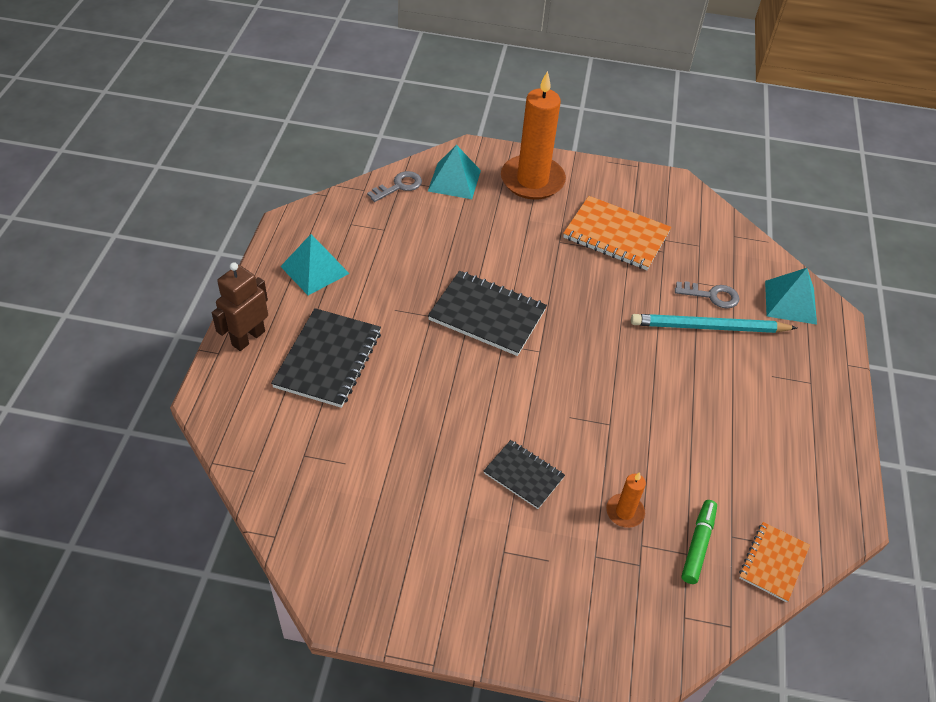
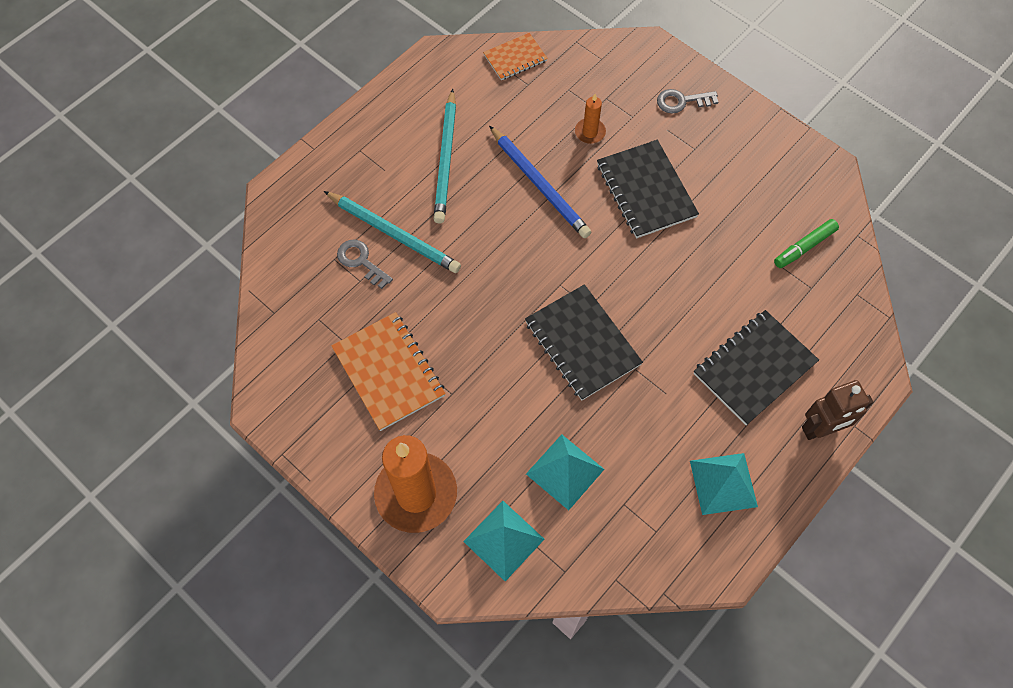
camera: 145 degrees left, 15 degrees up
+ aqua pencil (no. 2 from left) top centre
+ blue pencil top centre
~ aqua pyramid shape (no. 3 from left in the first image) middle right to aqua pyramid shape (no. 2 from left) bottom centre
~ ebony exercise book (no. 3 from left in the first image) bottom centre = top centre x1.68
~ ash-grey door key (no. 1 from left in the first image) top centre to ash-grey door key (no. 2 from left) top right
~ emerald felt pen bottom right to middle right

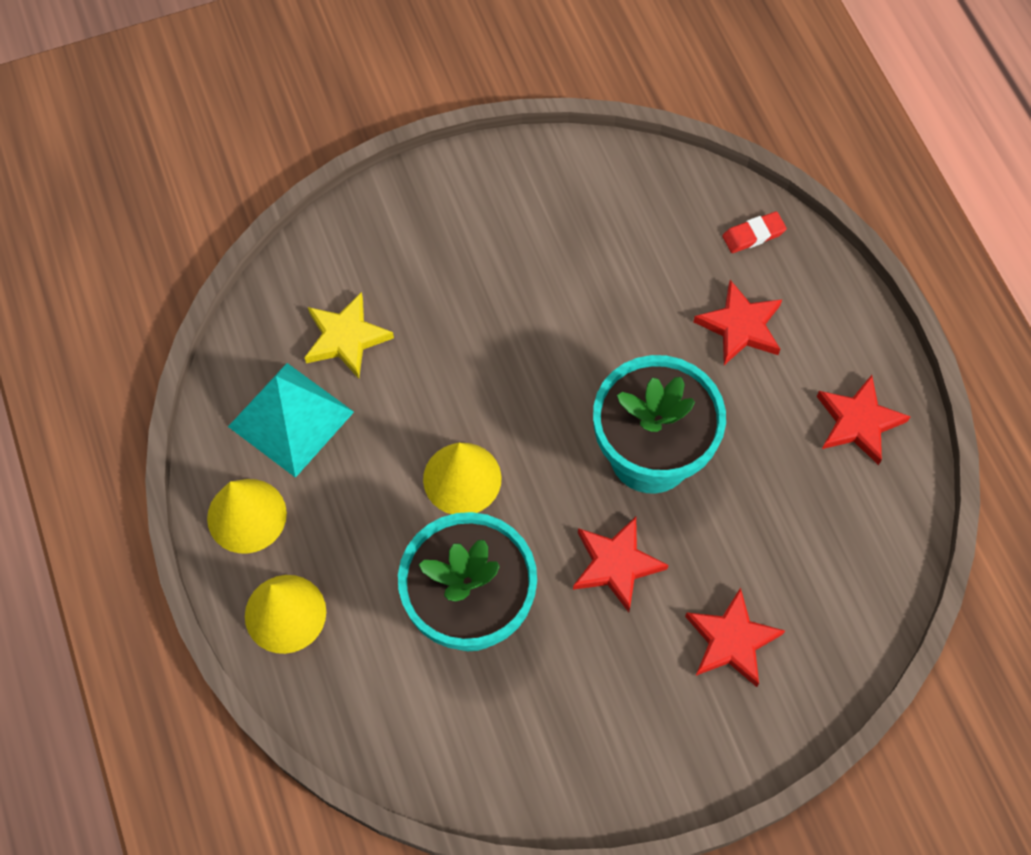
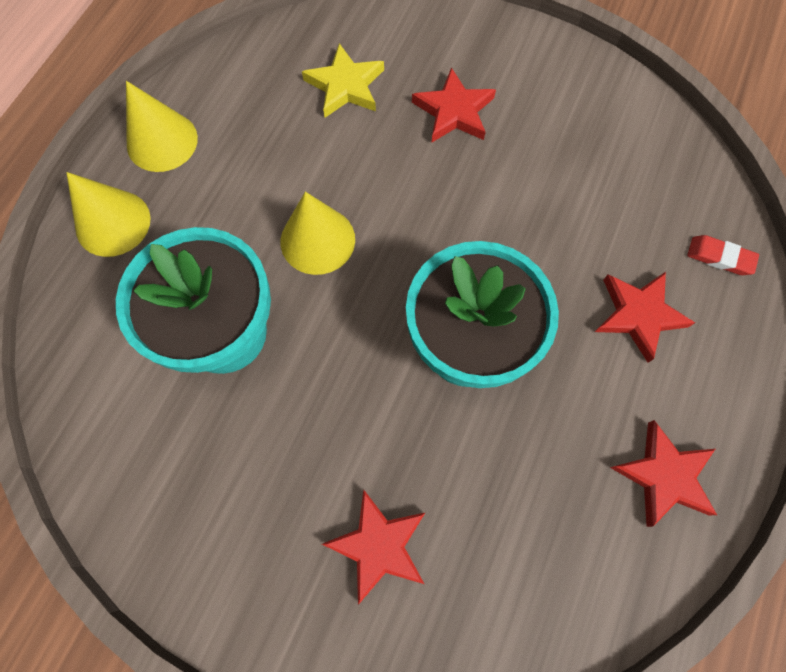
camera: 45 degrees right, 5 degrees up
~ red star (no. 1 from left in the first image) centre to red star (no. 2 from left) top centre
- aqua pyramid shape middle left

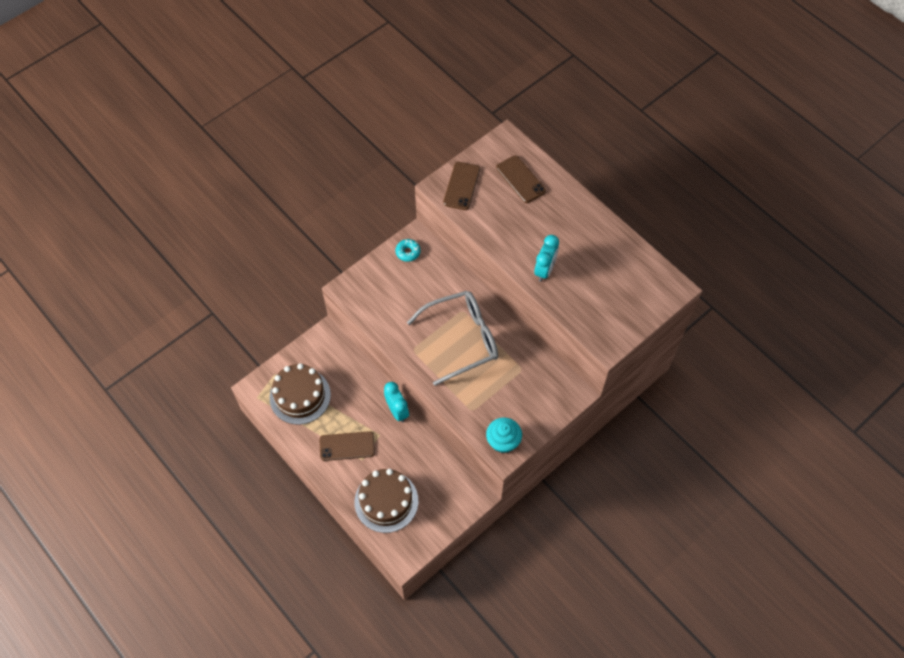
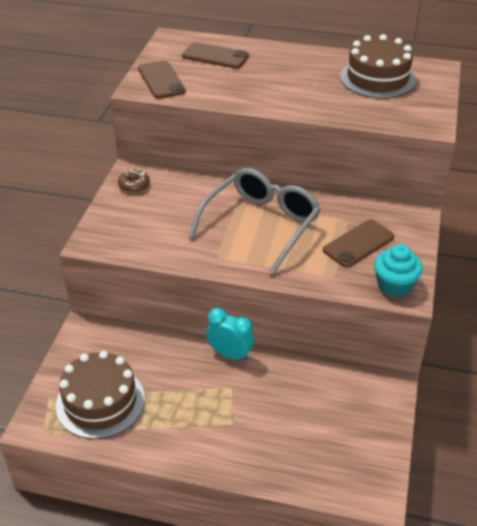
camera: 35 degrees left, 20 degrees down
~ aqua donut centre to russet donut middle left
~ russet mobile phone (no. 1 from left in the first image) bottom centre to russet mobile phone (no. 3 from left) middle right
~ russet cake (no. 2 from left) bottom centre to top right
- aqua clock (no. 2 from left) centre

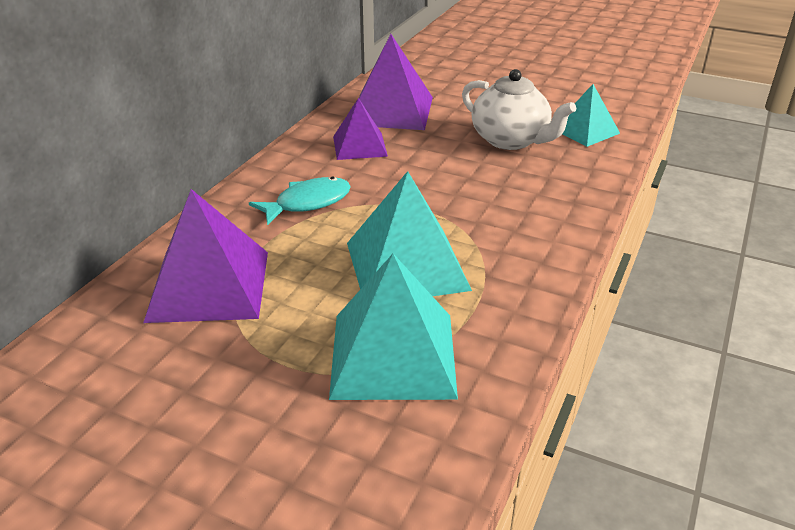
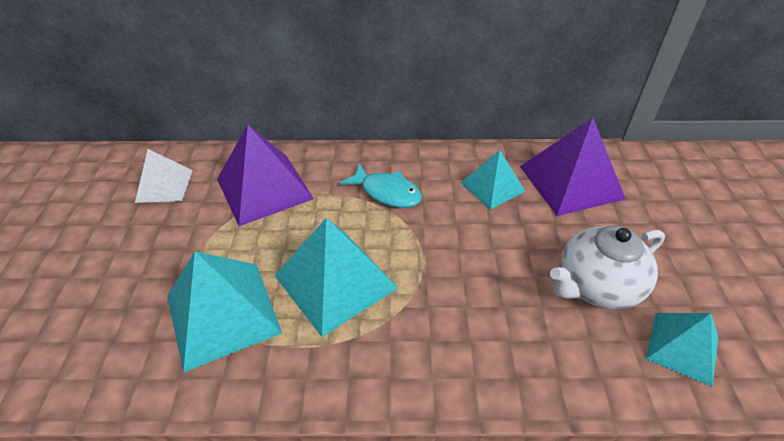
camera: 65 degrees right, 10 degrees up
+ white pyramid shape middle left
~ violet pyramid shape (no. 2 from left) top centre to aqua pyramid shape (no. 3 from left) centre
~ white teapot top centre = middle right 45 degrees clockwise

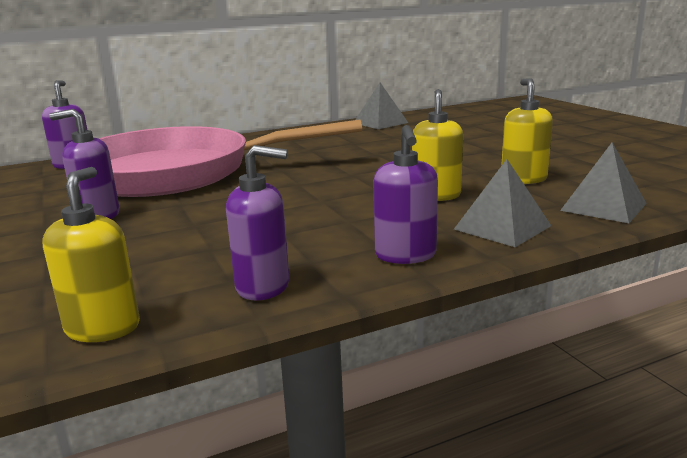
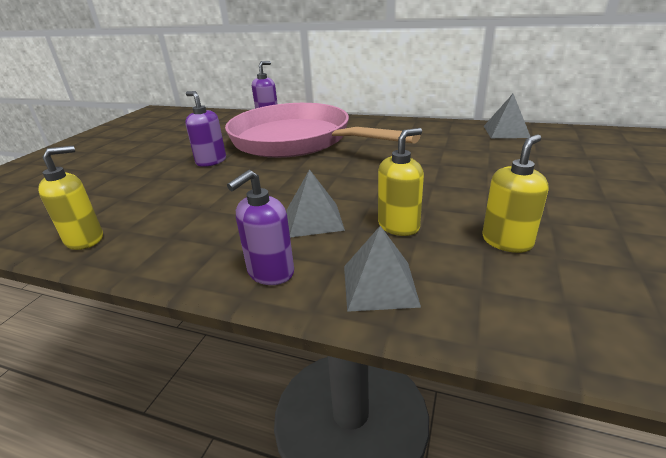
camera: 45 degrees right, 10 degrees up
~ ash-grey pyramid shape (no. 3 from left in the first image) middle right to ash-grey pyramid shape (no. 1 from left) centre
- violet pump bottle (no. 3 from left) centre

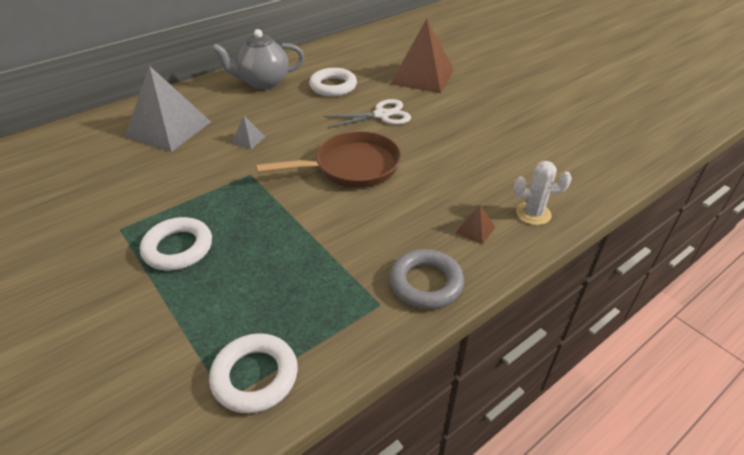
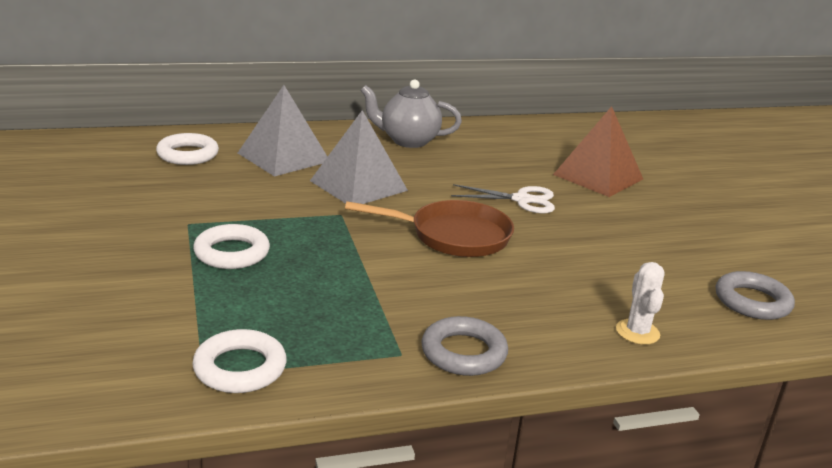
camera: 20 degrees right, 15 degrees down
~ white torus (no. 3 from left in the first image) top centre to white torus (no. 1 from left) top left
~ ash-grey pyramid shape (no. 2 from left) top centre = centre x2.49
~ white cactus middle right = middle right 60 degrees clockwise
+ ash-grey torus (no. 2 from left) middle right
- russet pyramid shape (no. 2 from left) centre

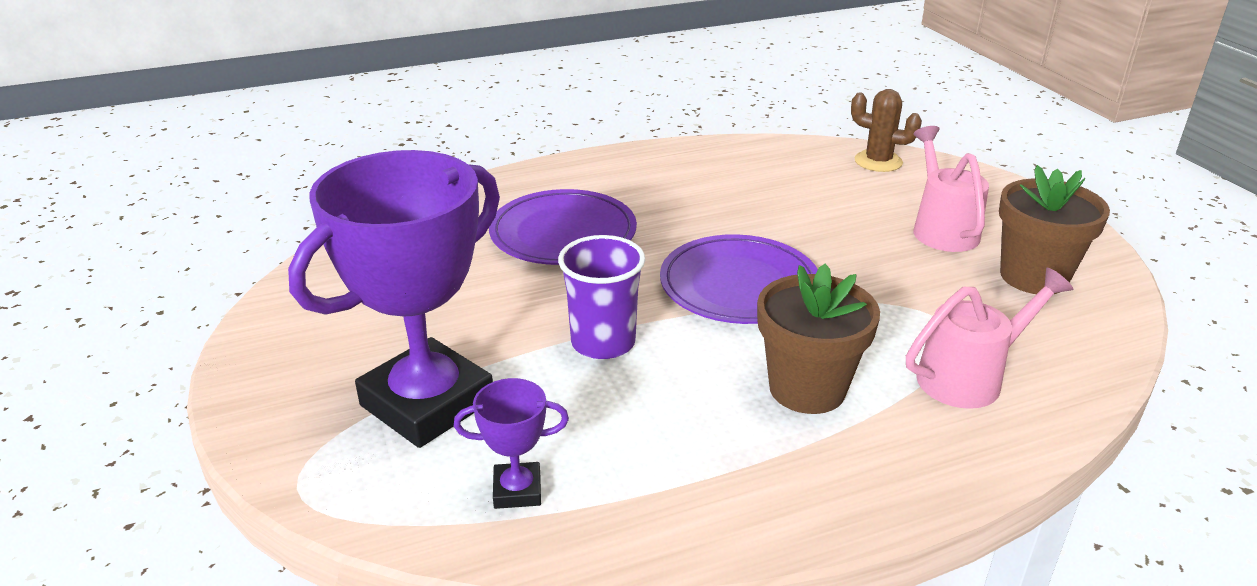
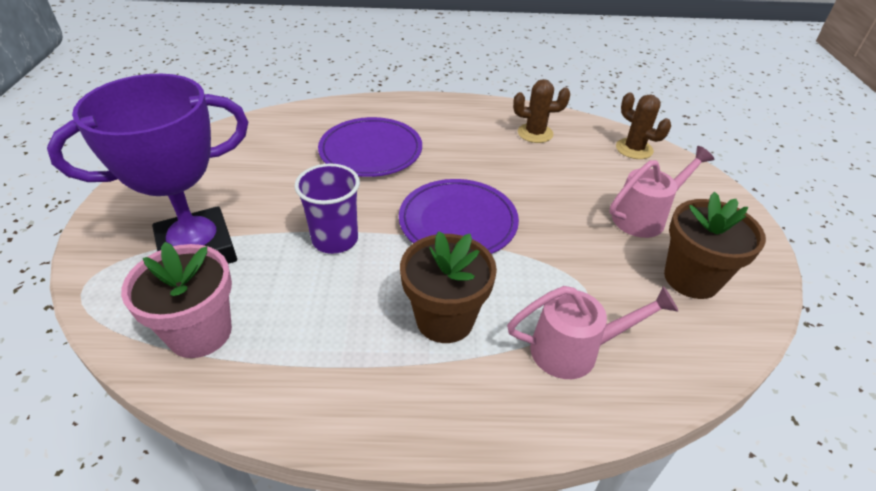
camera: 20 degrees right, 10 degrees up
~ violet trophy (no. 2 from left) bottom centre to rose-pink potted plant middle left
+ russet cactus (no. 1 from left) top centre
~ rose-pink sprinkling can (no. 1 from left in the first image) top right = middle right 45 degrees clockwise

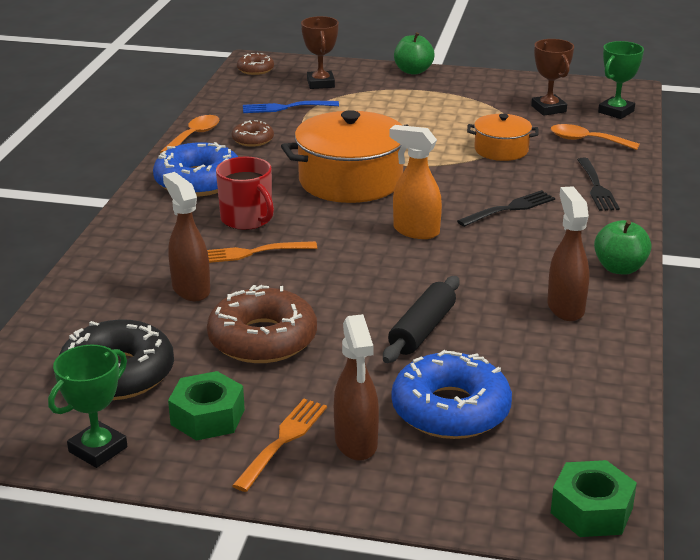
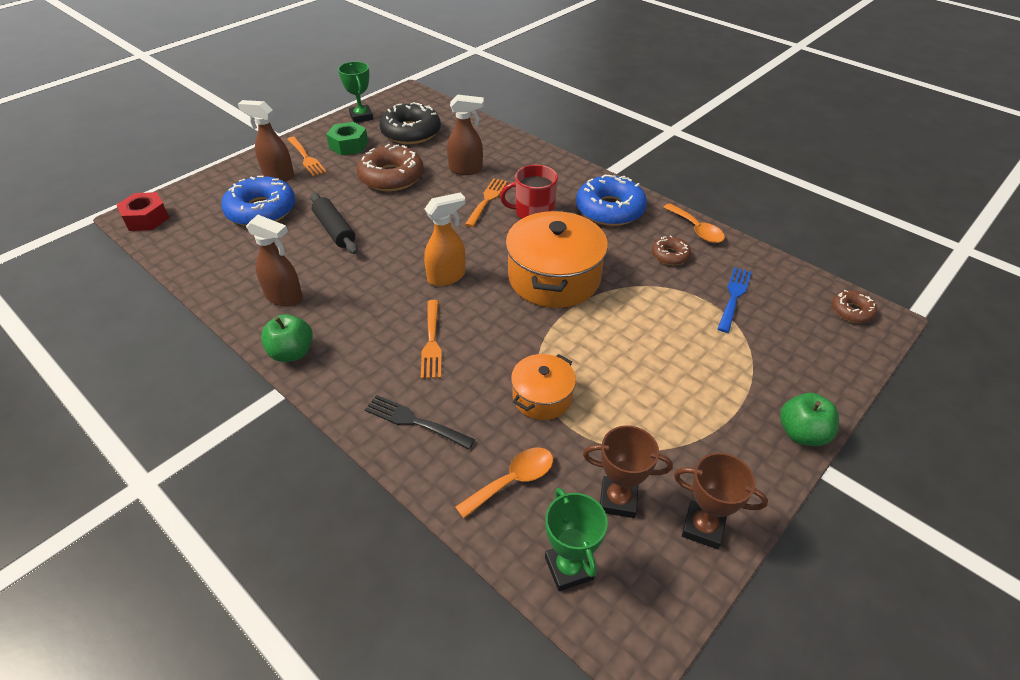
camera: 120 degrees right, 15 degrees up
~ emerald hex nut (no. 2 from left) bottom right to red hex nut top left
~ ebony table fork (no. 1 from left) middle right to bright orange table fork (no. 2 from left) centre
~ russet trophy (no. 1 from left in the first image) top centre to russet trophy (no. 2 from left) bottom right

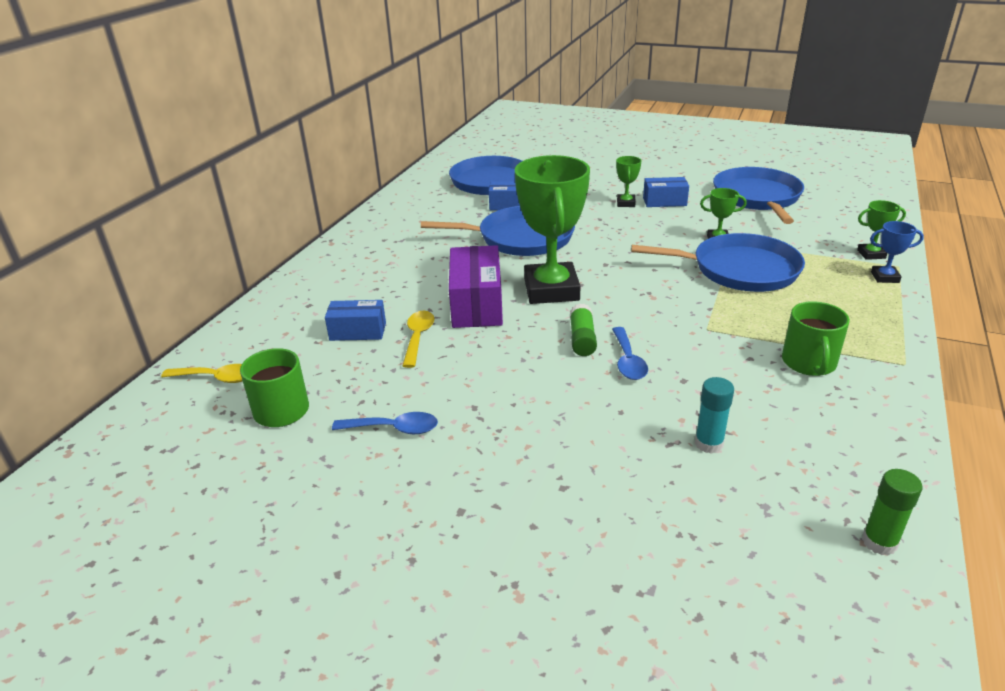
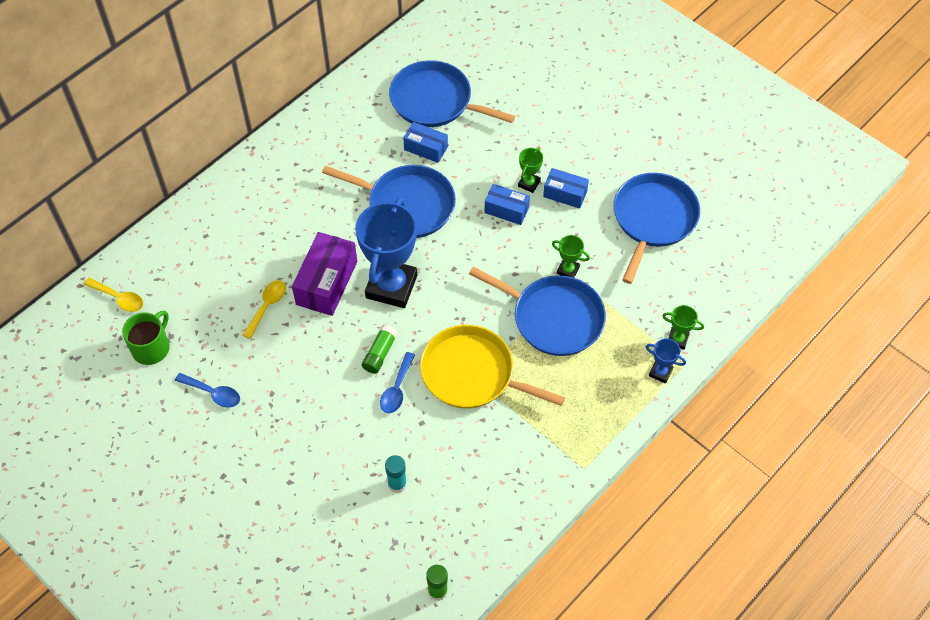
camera: 20 degrees right, 25 degrees up
~ emerald trophy (no. 1 from left) top centre to blue trophy (no. 1 from left) centre
+ yellow frying pan centre
~ blue package (no. 1 from left in the first image) centre to blue package (no. 2 from left) top centre
- emerald coffee mug (no. 2 from left) middle right

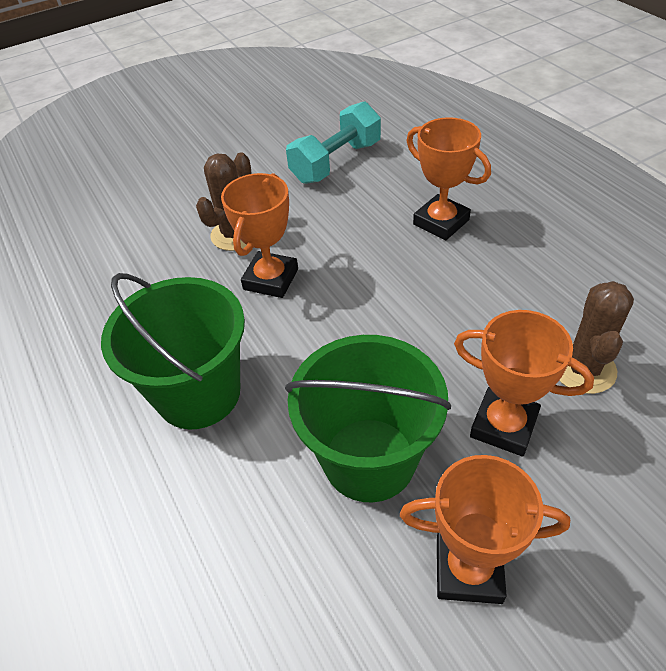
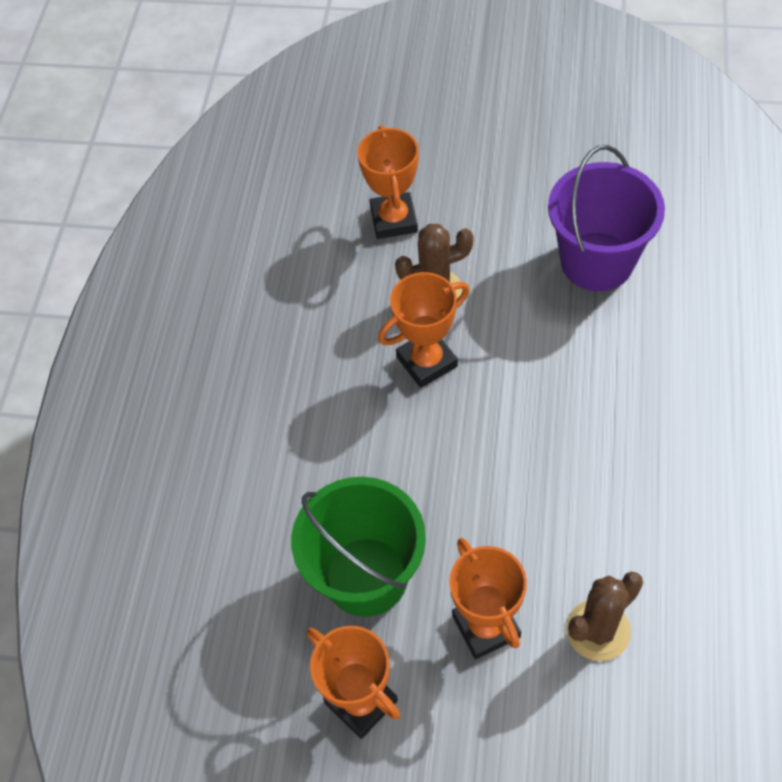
camera: 40 degrees right, 10 degrees up
~ bright orange trophy (no. 2 from left) top right to top centre
~ aqua free weight top centre to violet sand bucket top right
- emerald sand bucket (no. 1 from left) middle left

